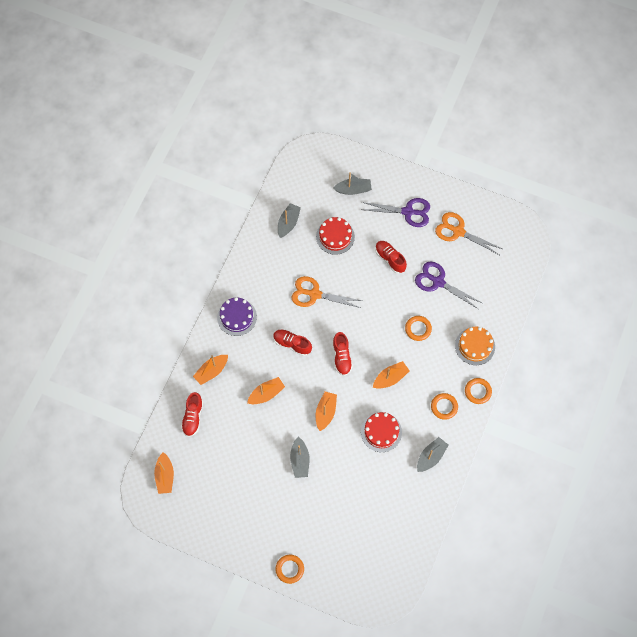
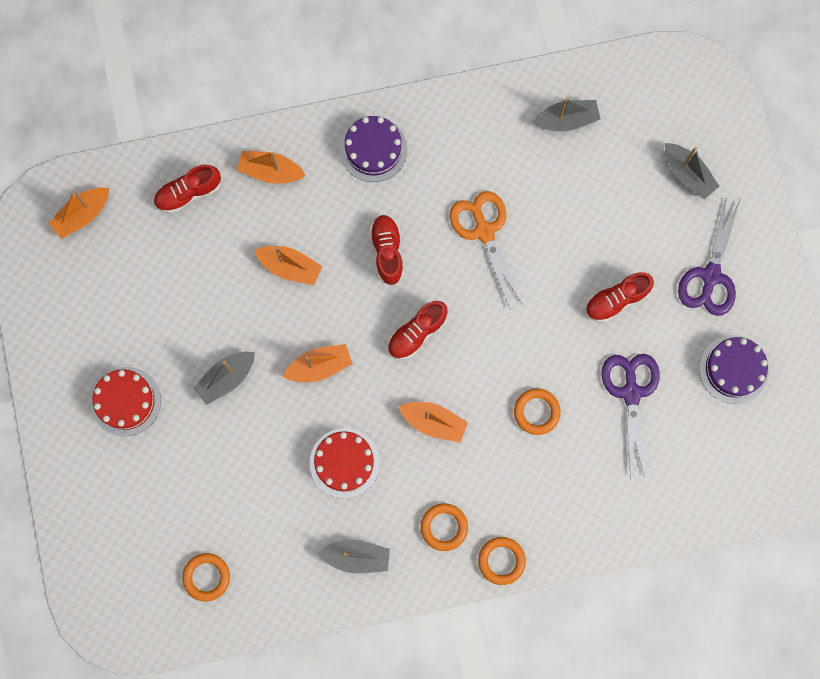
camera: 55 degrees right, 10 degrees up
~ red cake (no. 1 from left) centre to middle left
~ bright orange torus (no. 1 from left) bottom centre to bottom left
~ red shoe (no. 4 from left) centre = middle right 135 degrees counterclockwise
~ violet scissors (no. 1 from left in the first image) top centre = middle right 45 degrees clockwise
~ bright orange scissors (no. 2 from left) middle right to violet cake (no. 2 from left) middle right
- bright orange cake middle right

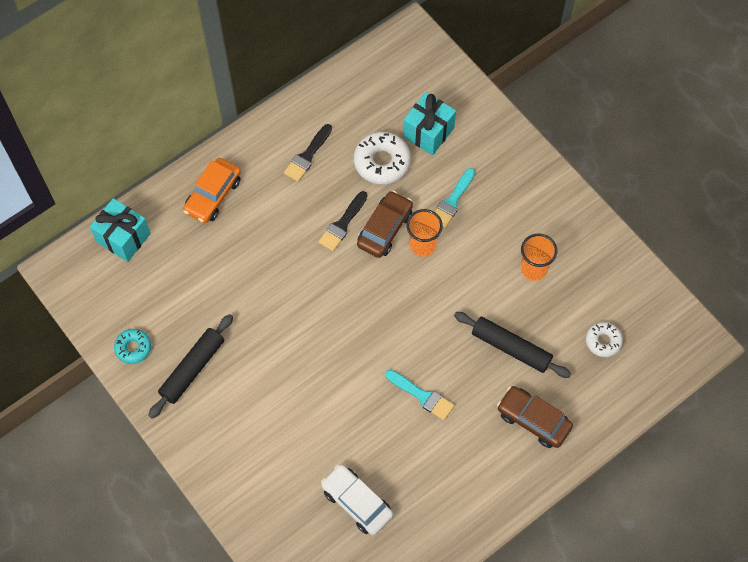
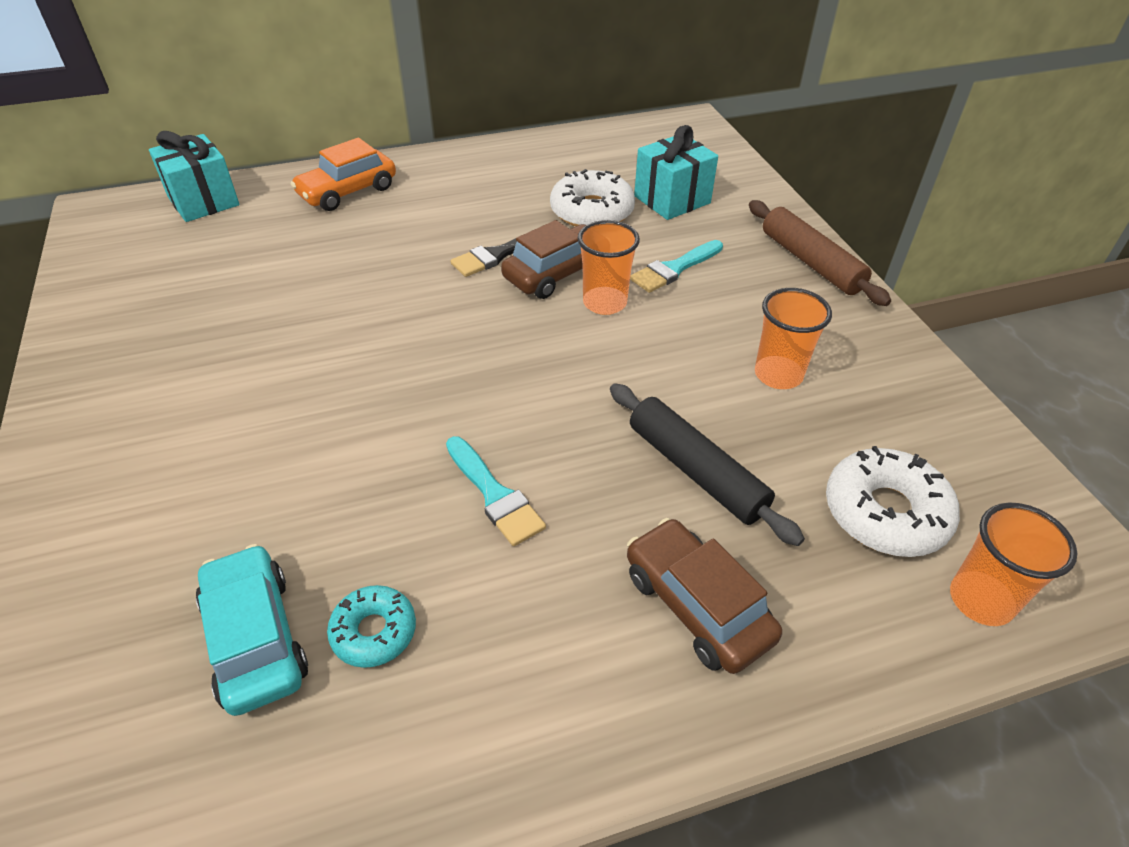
camera: 20 degrees right, 20 degrees down
~ white car bottom centre to aqua car bottom left
~ aqua donut middle left to bottom left
+ russet rolling pin top right
~ white donut (no. 2 from left) middle right = middle right x1.65
+ bright orange tumbler (no. 3 from left) middle right
- ebony rolling pin (no. 1 from left) middle left
- ebony paintbrush (no. 1 from left) top centre

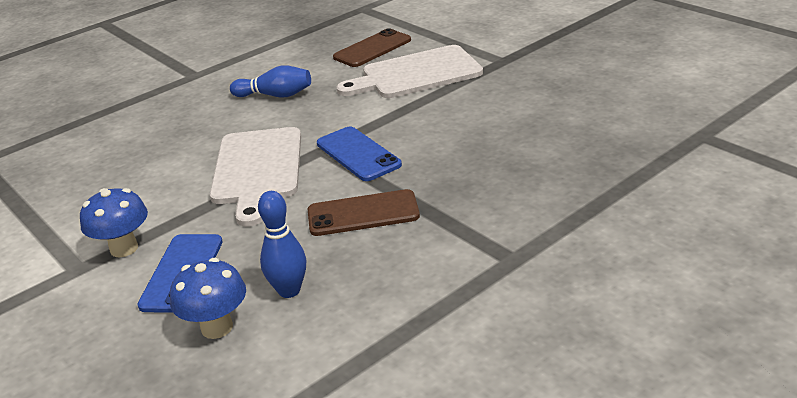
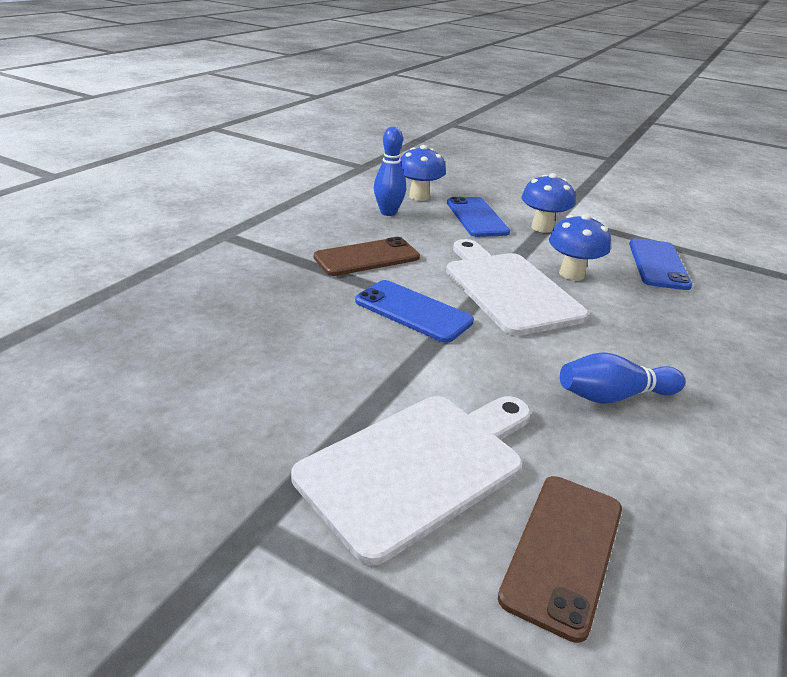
camera: 155 degrees right, 0 degrees up
+ blue mushroom (no. 3 from left) middle right
+ blue mobile phone (no. 3 from left) middle right

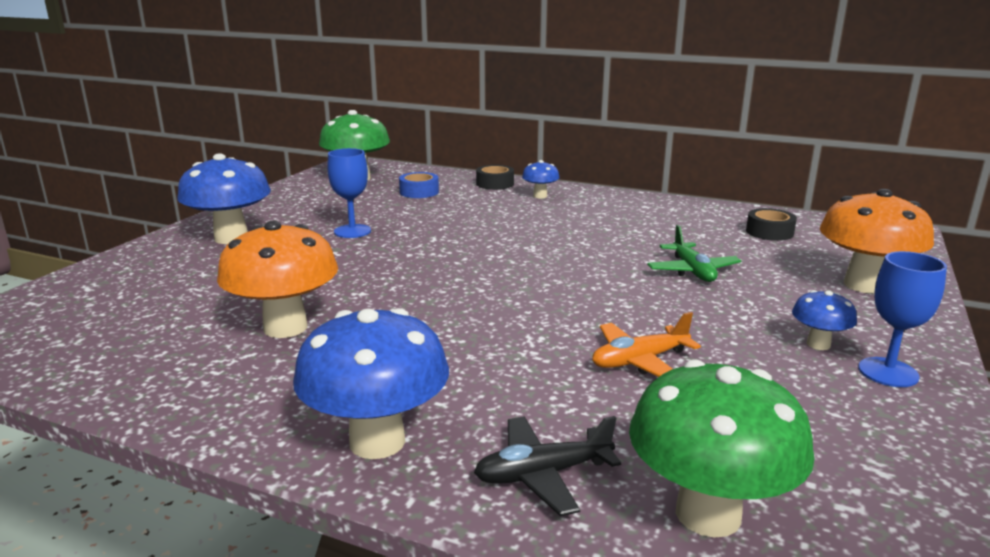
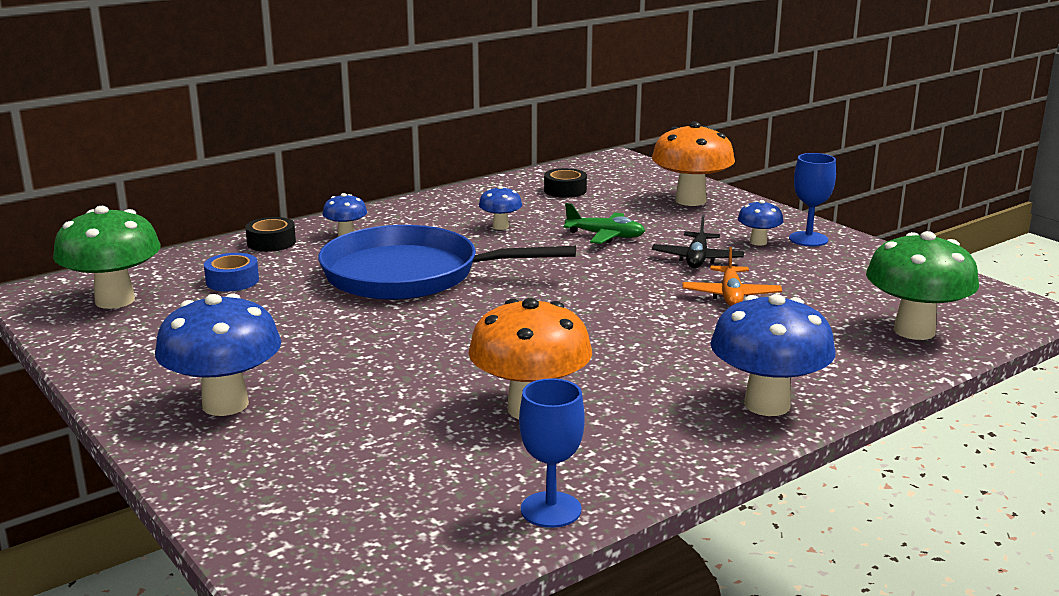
camera: 60 degrees left, 0 degrees up
+ blue frying pan centre
+ blue mushroom (no. 3 from left) centre
~ blue goblet (no. 1 from left) centre to bottom centre
~ ebony plane bottom centre to centre

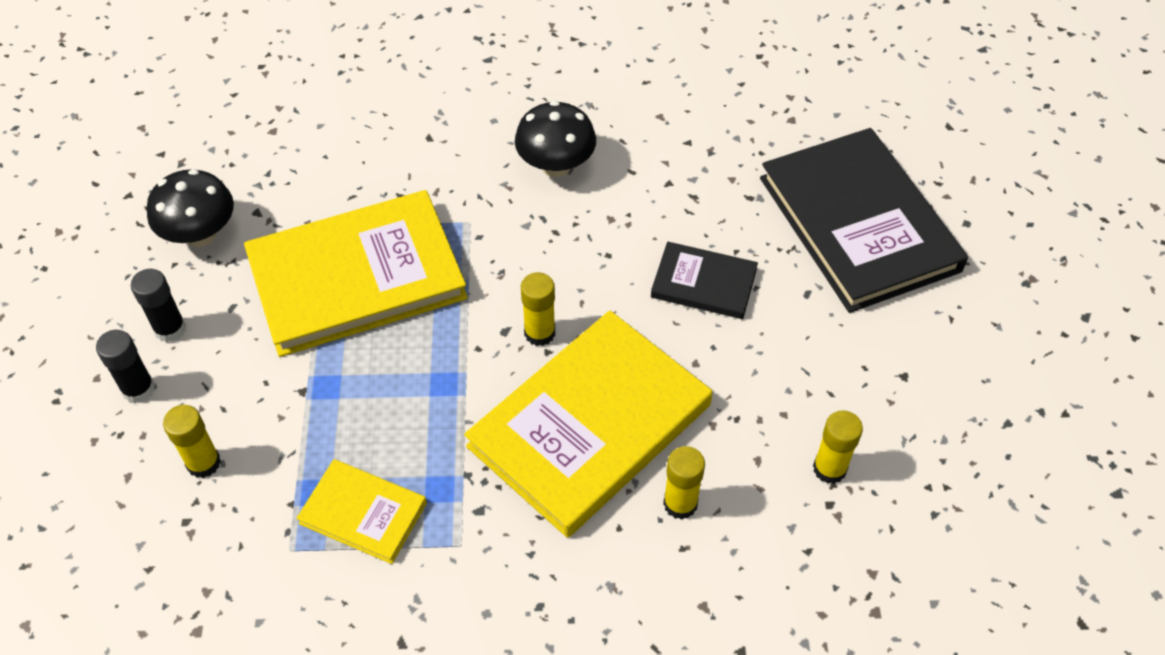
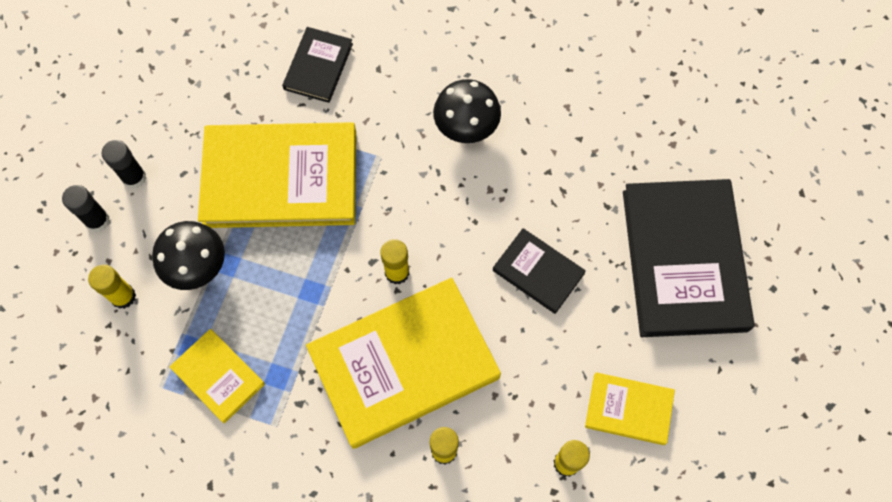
camera: 20 degrees right, 15 degrees up
~ ebony mushroom (no. 1 from left) top left to middle left
+ ebony book (no. 1 from left) top centre
+ yellow book (no. 4 from left) bottom right

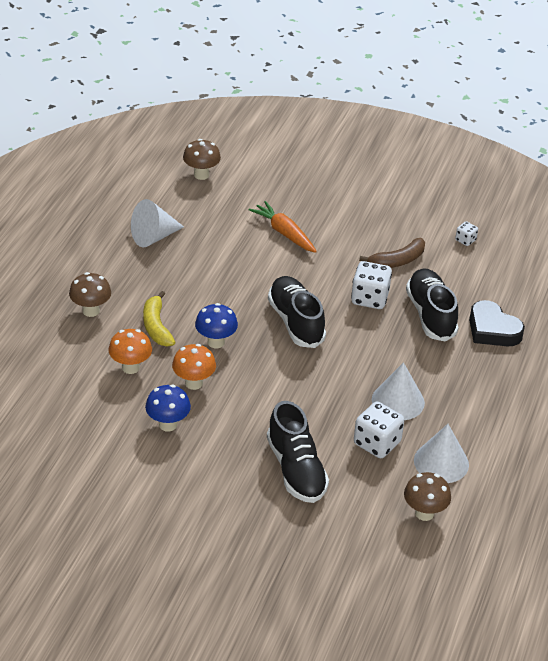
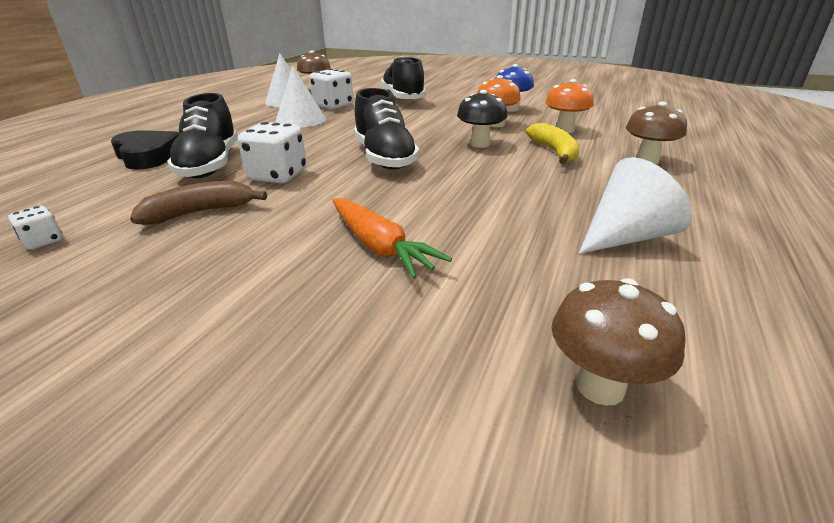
camera: 175 degrees left, 10 degrees down
~ blue mushroom (no. 2 from left) centre to ebony mushroom top centre

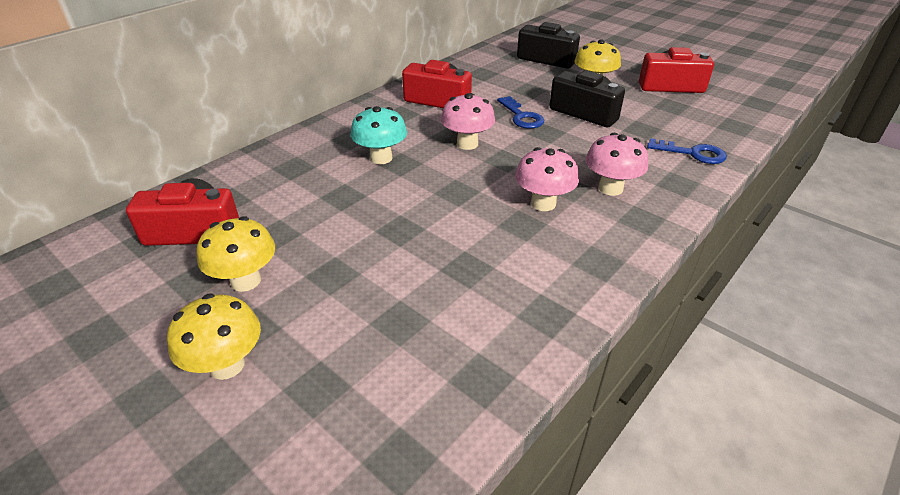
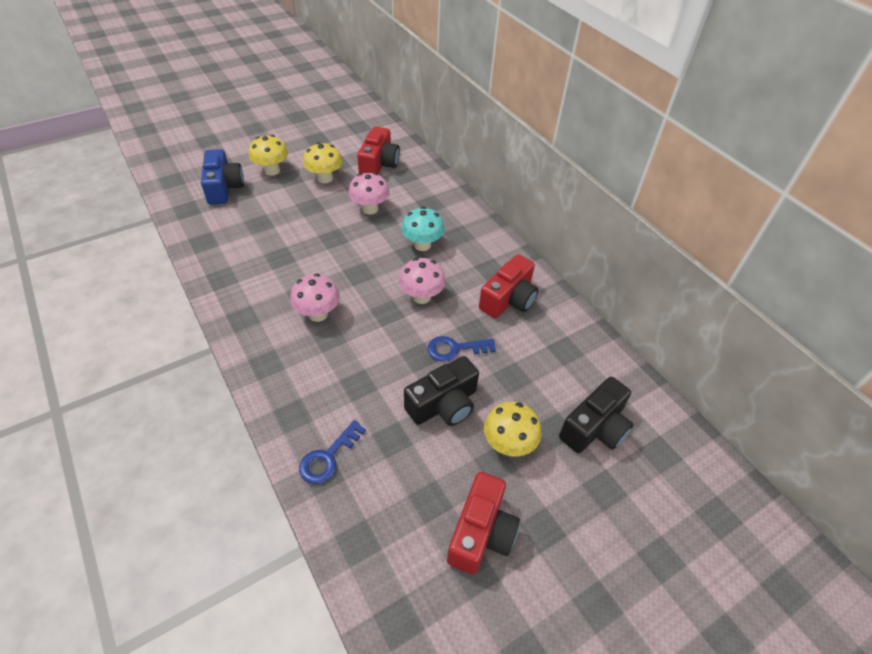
camera: 105 degrees right, 10 degrees up
+ blue photo camera top left
~ rose-pink mushroom (no. 3 from left in the first image) top right to rose-pink mushroom (no. 2 from left) top centre

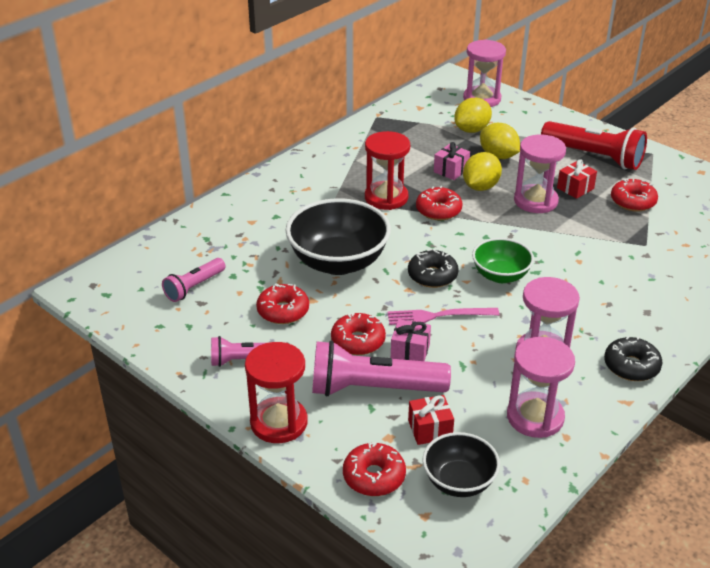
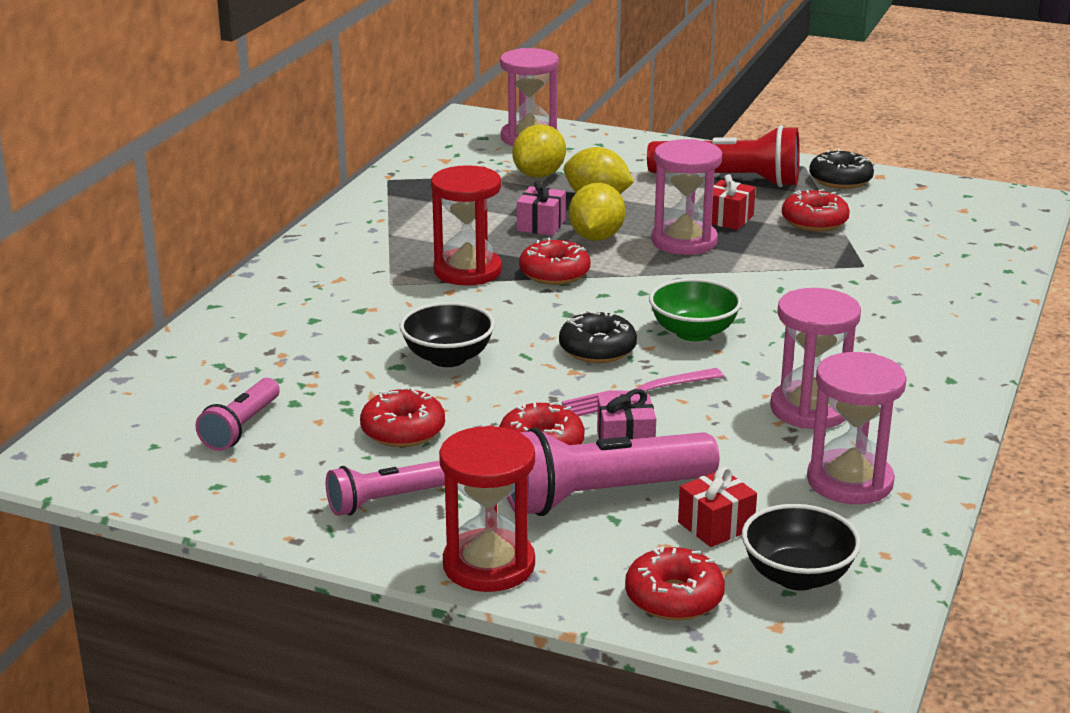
camera: 20 degrees left, 10 degrees down
~ ebony bowl (no. 1 from left) centre = centre x0.58
~ ebony donut (no. 2 from left) middle right to top right

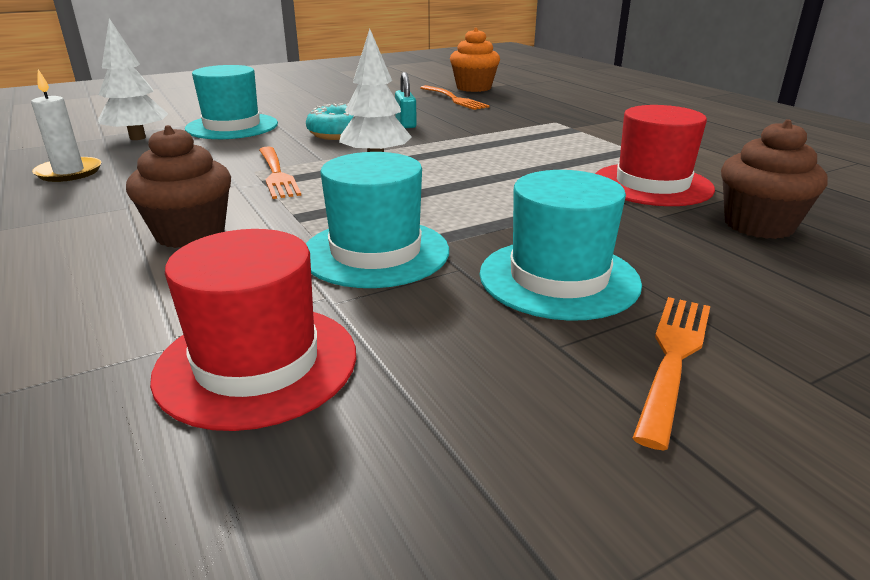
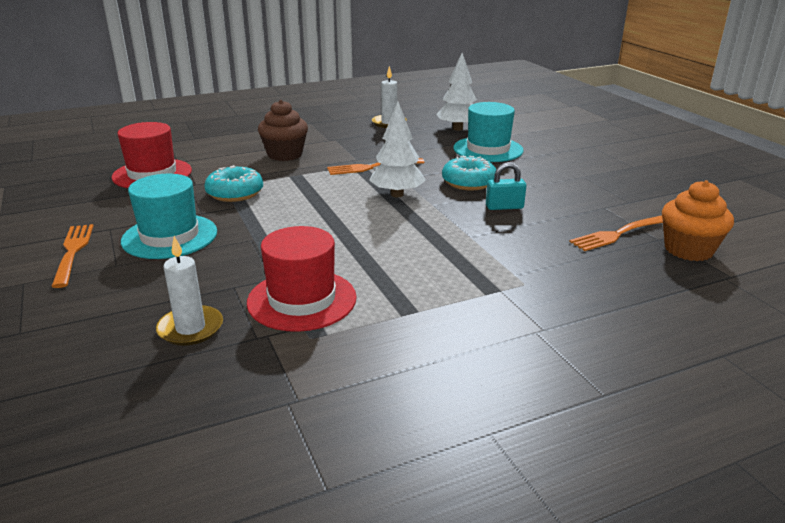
camera: 95 degrees right, 0 degrees up
~ bright orange table fork (no. 3 from left in the first image) middle right = middle left 135 degrees counterclockwise
~ russet muffin (no. 2 from left) top right to white pillar candle (no. 1 from left) middle left
~ aqua hat (no. 2 from left) centre to aqua donut (no. 1 from left) middle left

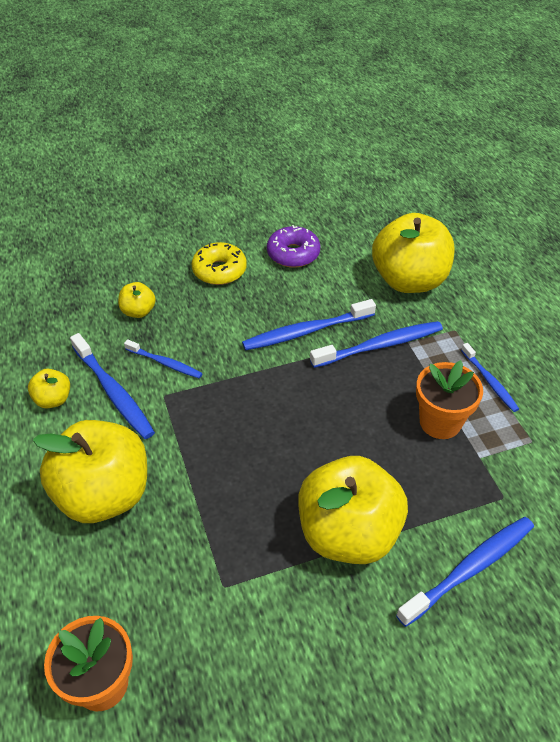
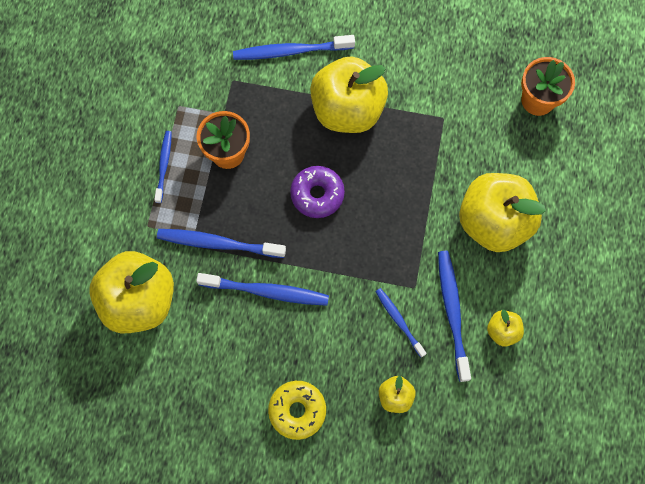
camera: 150 degrees left, 25 degrees up
~ violet donut top centre to centre

